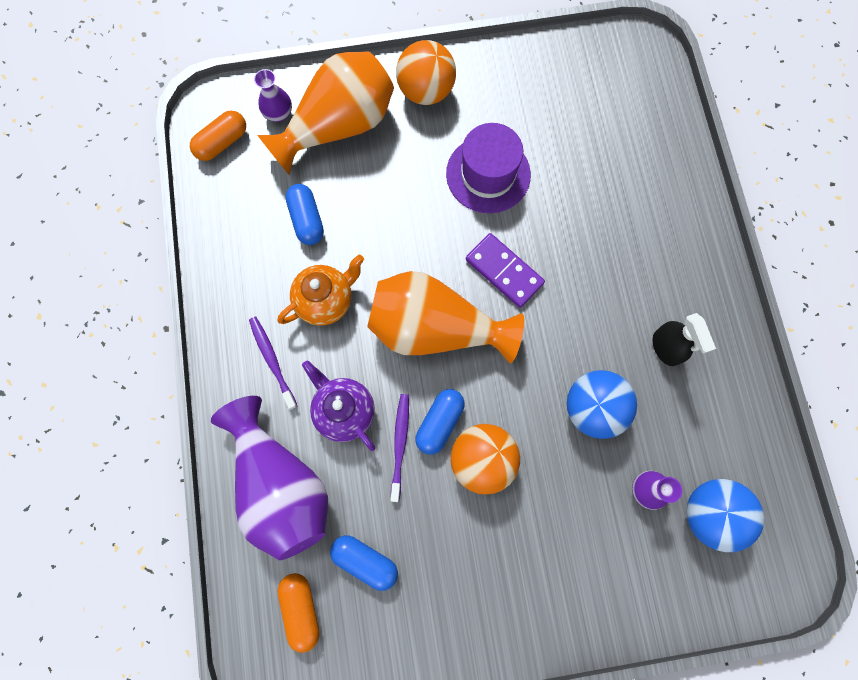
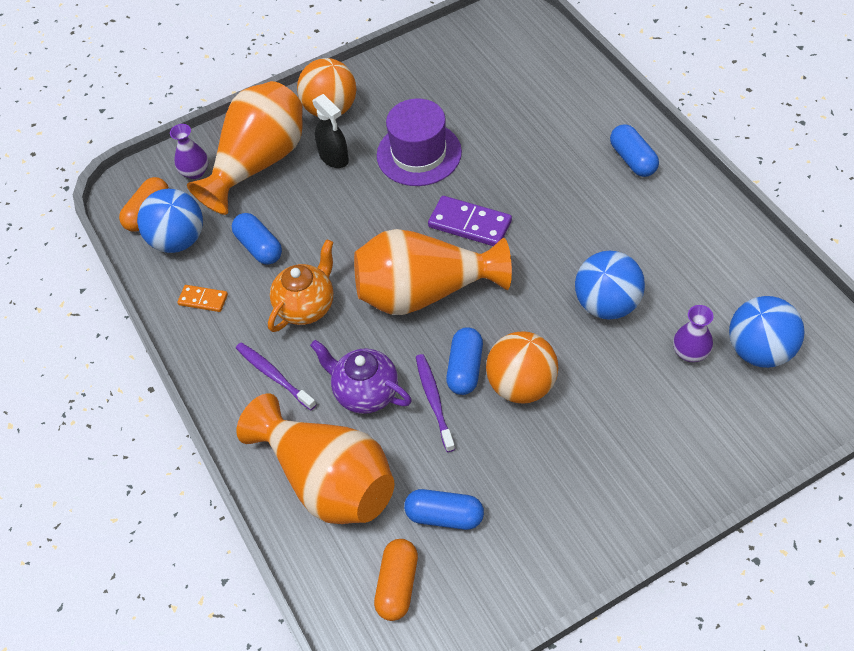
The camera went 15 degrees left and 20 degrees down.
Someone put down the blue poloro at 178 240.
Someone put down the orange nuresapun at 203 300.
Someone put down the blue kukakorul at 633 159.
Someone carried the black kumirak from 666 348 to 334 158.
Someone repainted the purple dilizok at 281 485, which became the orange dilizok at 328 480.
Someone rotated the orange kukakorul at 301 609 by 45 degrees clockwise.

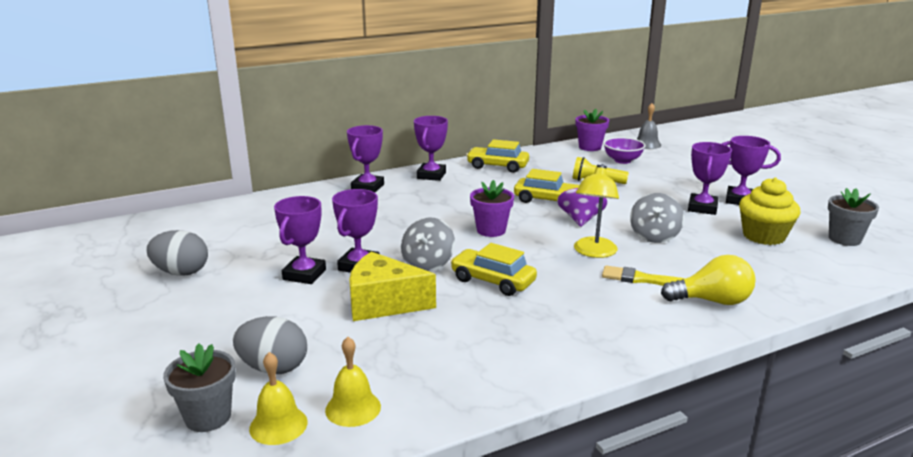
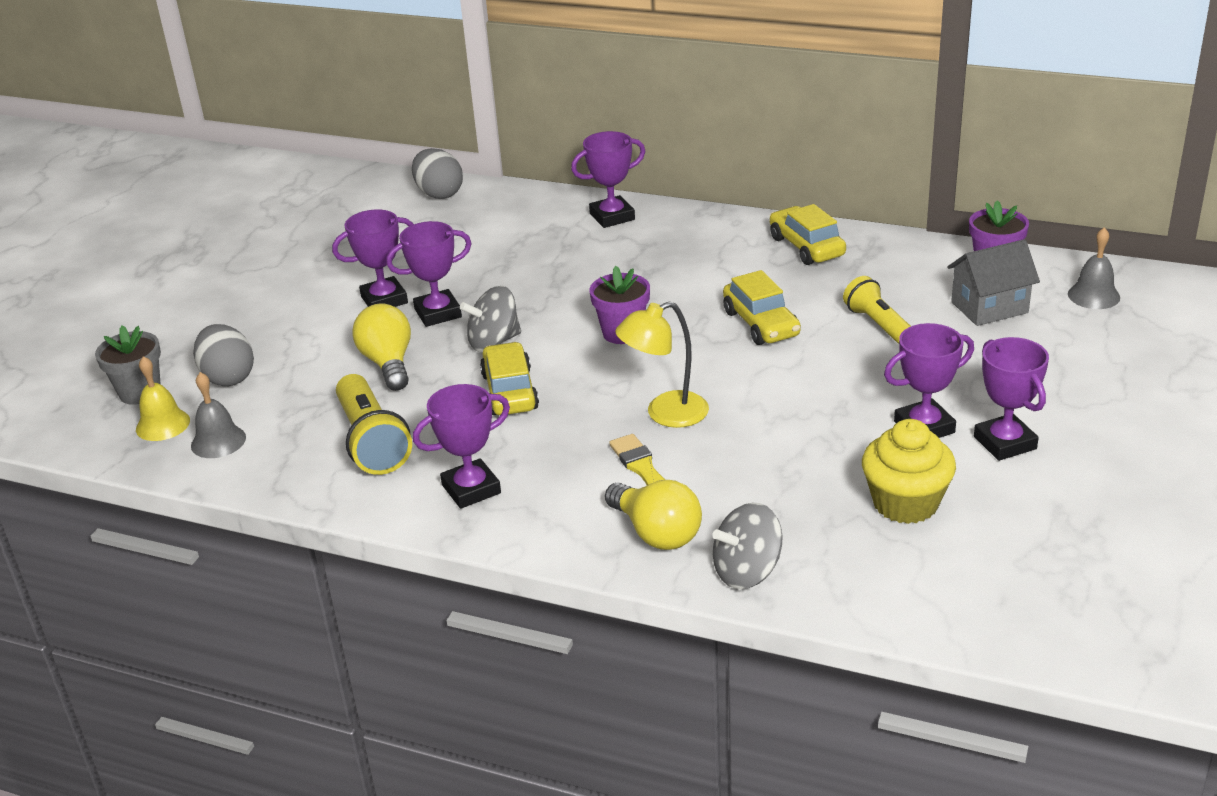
The camera went 50 degrees right and 10 degrees up.
Someone took away the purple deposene at 580 219.
Someone took away the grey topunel at 844 239.
Someone put down the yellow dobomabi at 372 441.
Someone carried the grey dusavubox from 181 272 to 439 194.
Someone carried the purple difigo from 431 175 to 471 489.
Someone carried the grey deposene from 654 236 to 747 571.
Someone swapped the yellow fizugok at 383 303 for the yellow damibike at 388 363.
Someone swapped the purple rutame at 622 160 for the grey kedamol at 989 307.
Someone repainted the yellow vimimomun at 353 408, which became the grey vimimomun at 218 441.

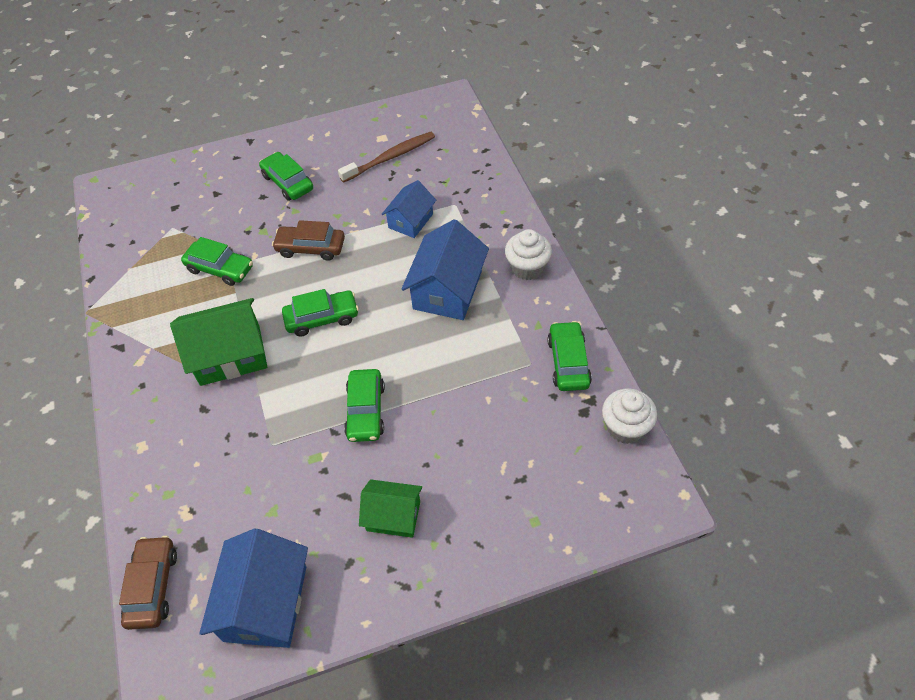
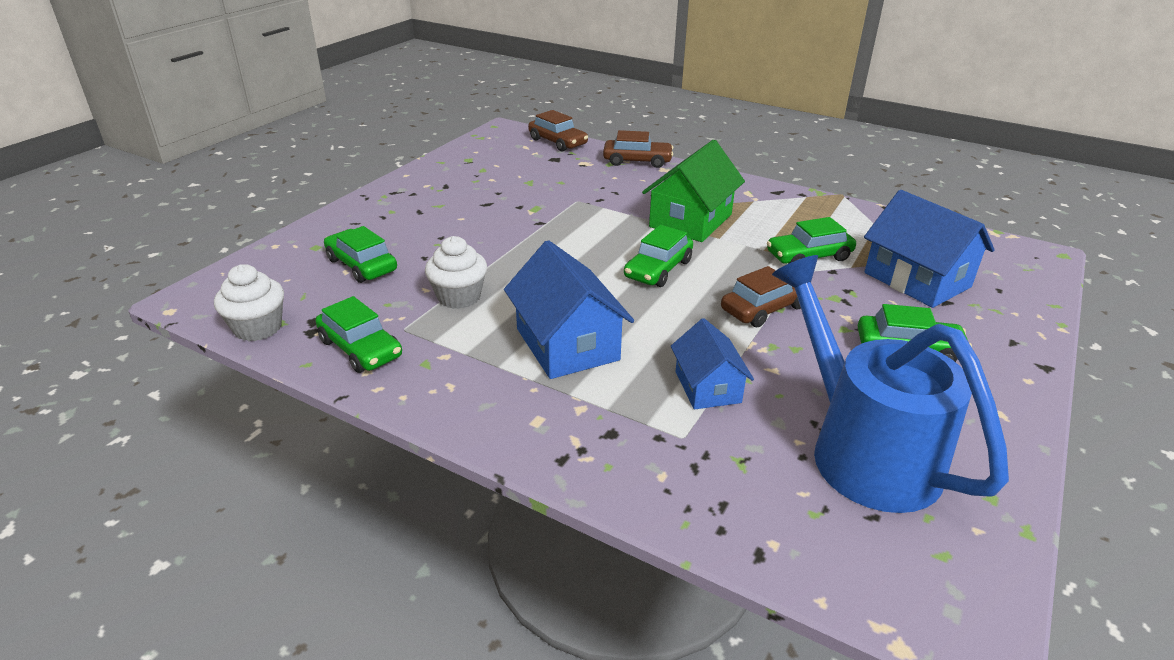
The camera went 135 degrees right and 20 degrees down.
Someone took away the green kedamol at 393 516.
Someone put down the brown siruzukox at 637 161.
Someone carried the blue kedamol from 265 603 to 917 280.
Someone carried the green siruzukox from 365 411 to 362 265.
Someone carried the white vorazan from 527 268 to 459 297.
Someone swapped the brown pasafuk at 390 157 for the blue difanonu at 862 450.

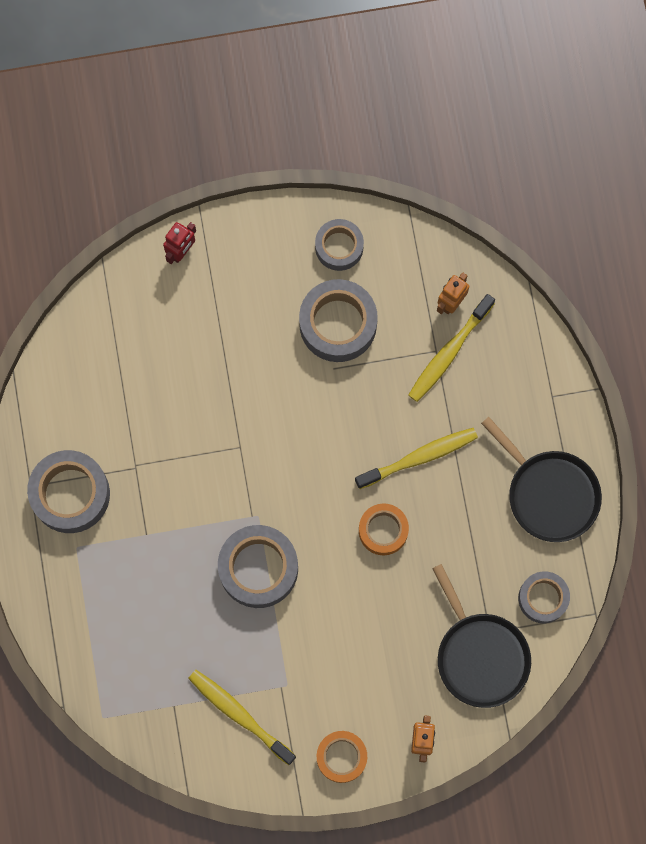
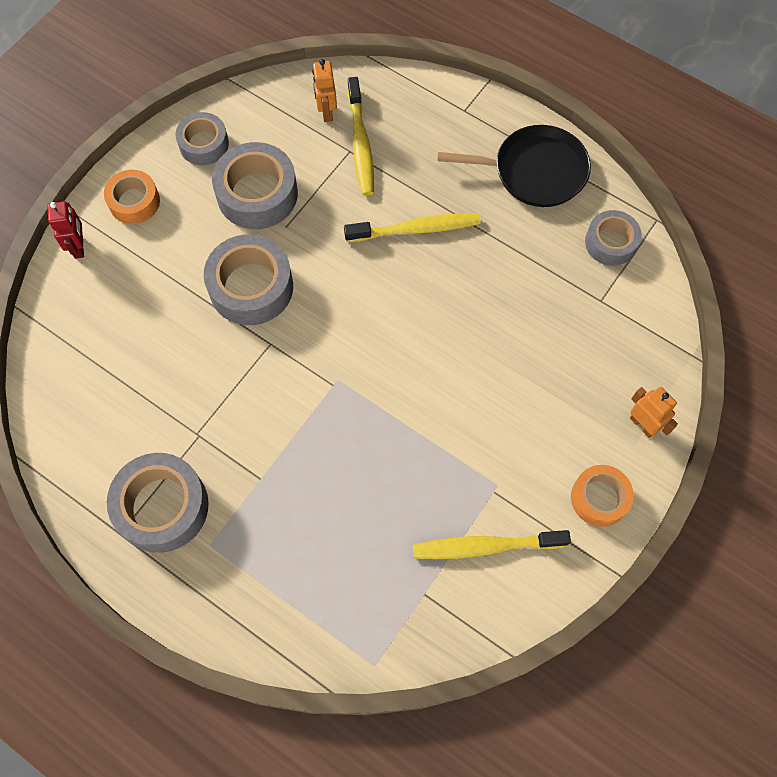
The camera went 45 degrees left and 10 degrees down.
Someone took away the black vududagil at 480 655.
Someone carried the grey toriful from 258 568 to 251 287.
Someone carried the orange toriful from 383 530 to 134 202.
Someone rotated the yellow pasafuk at 419 457 by 60 degrees clockwise.

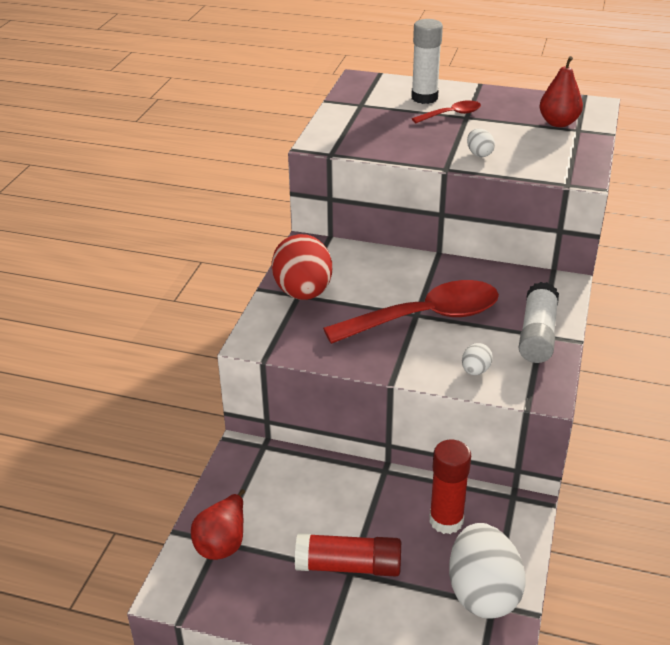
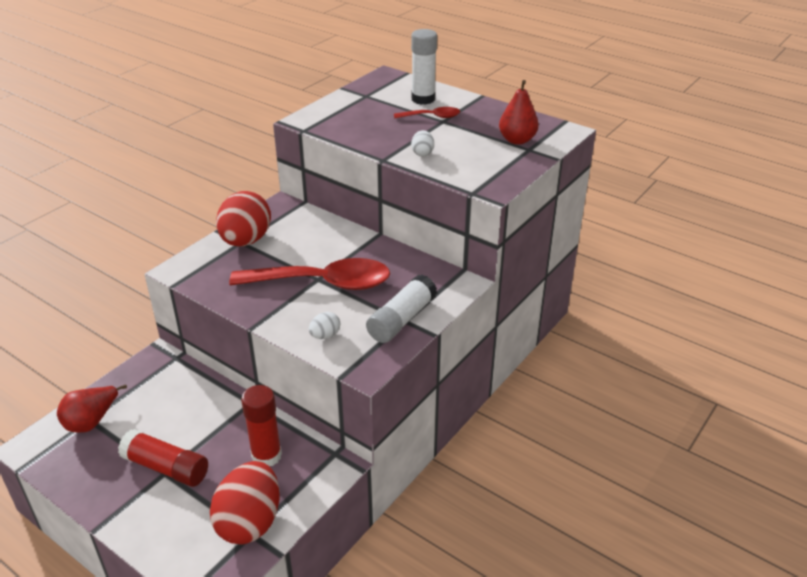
The camera went 20 degrees right and 0 degrees up.
Someone repainted the white dusavubox at 482 593, which became the red dusavubox at 250 522.

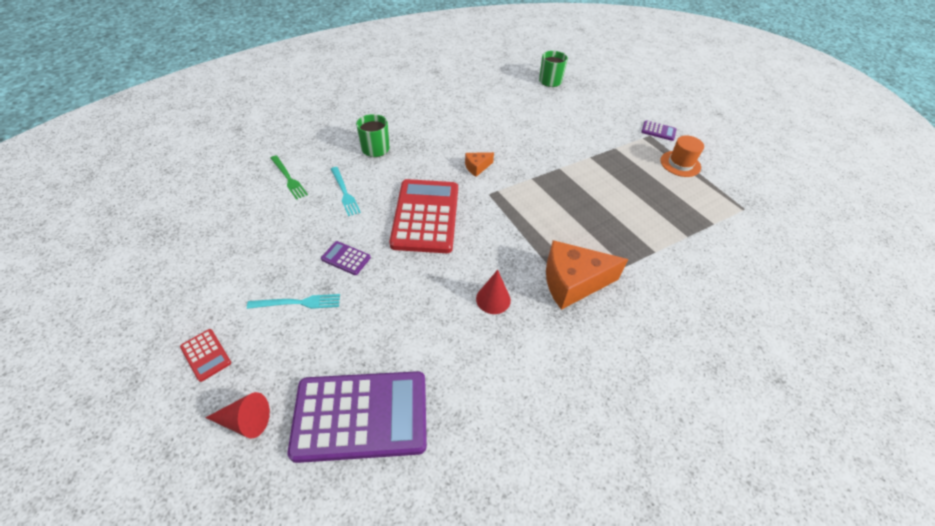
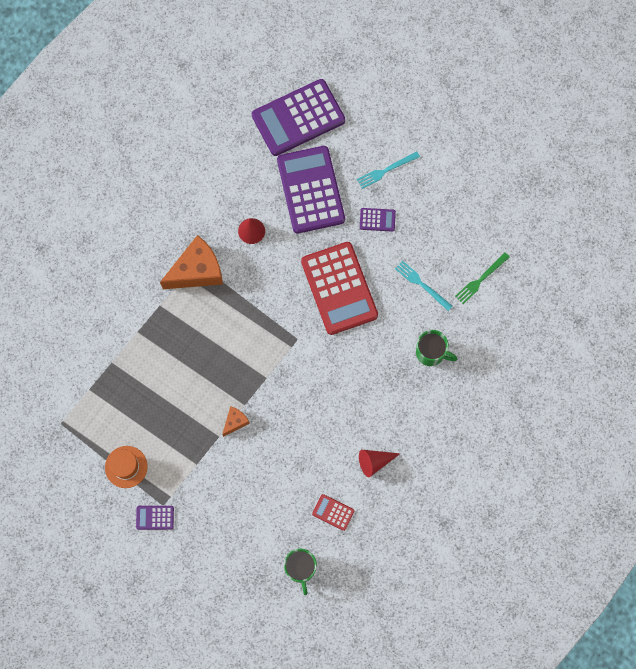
The camera went 160 degrees right and 25 degrees up.
Someone put down the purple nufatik at 310 190.
Someone carried the red nufatik from 206 355 to 333 512.
Someone carried the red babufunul from 245 421 to 374 462.
Someone carried the orange fizugok from 477 167 to 235 422.
Someone rotated the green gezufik at 288 178 by 75 degrees counterclockwise.

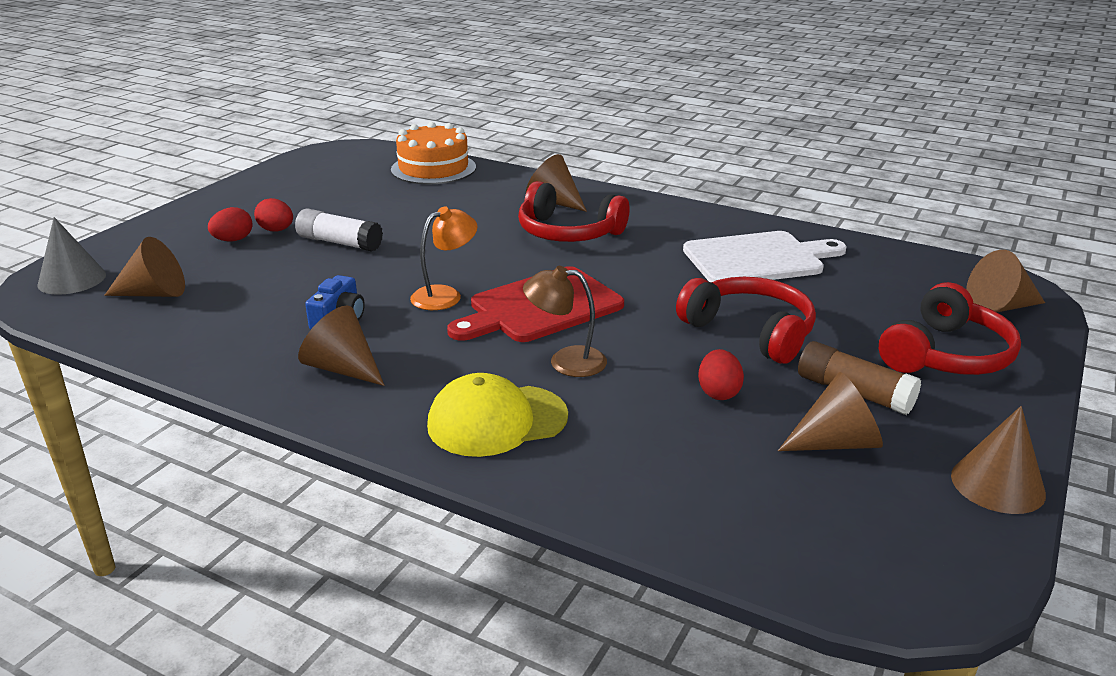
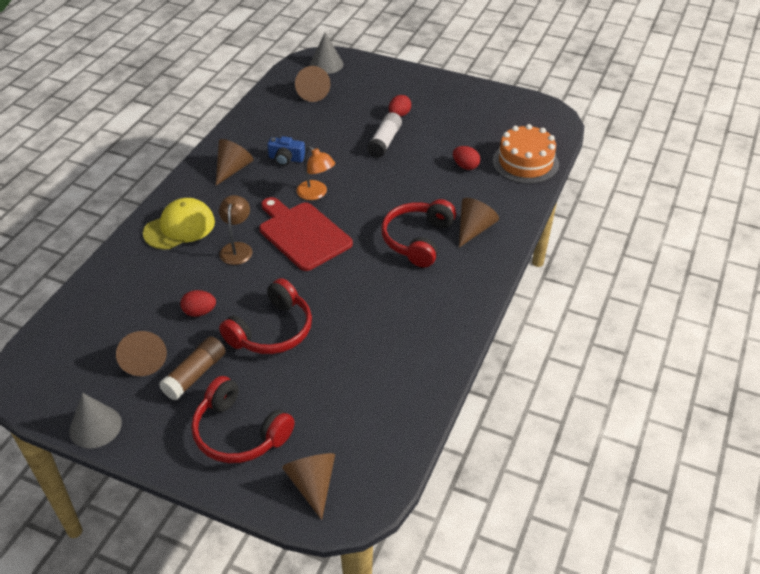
The camera went 85 degrees right and 15 degrees up.
Someone took away the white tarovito at 758 259.
Someone carried the red dusavubox from 233 240 to 465 166.
Someone repainted the brown babufunul at 997 484, which became the grey babufunul at 95 426.
Someone rotated the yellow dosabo at 496 421 by 75 degrees clockwise.

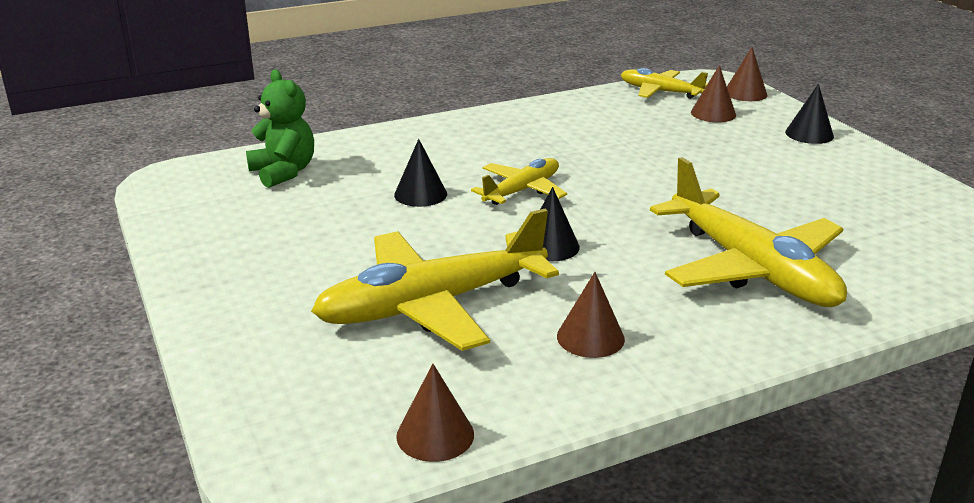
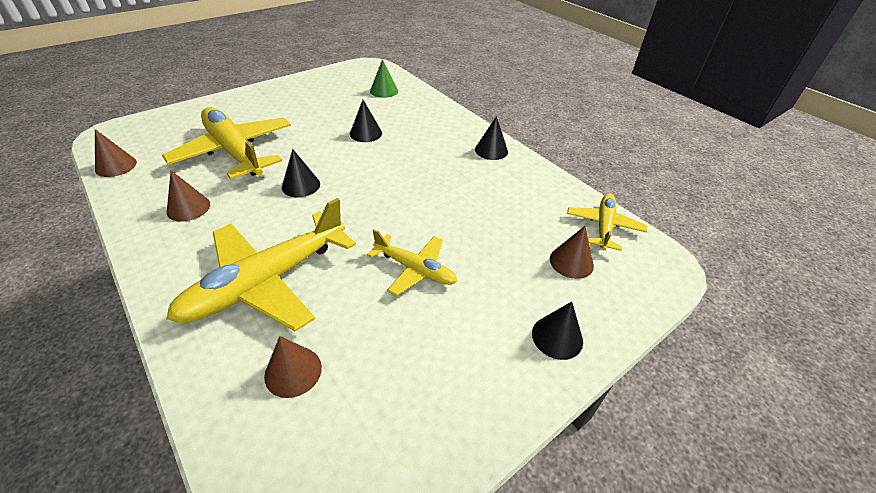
The camera went 75 degrees right and 15 degrees up.
Someone put down the black babufunul at 491 150.
Someone carried the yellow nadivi from 522 191 to 414 269.
Someone carried the brown babufunul from 745 93 to 293 371.
Someone swapped the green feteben at 283 172 for the green babufunul at 384 91.

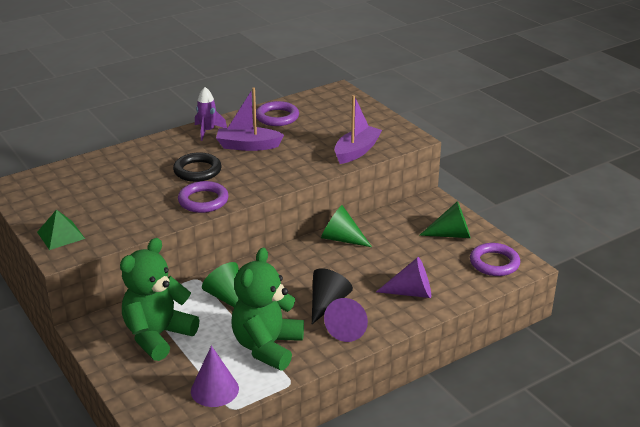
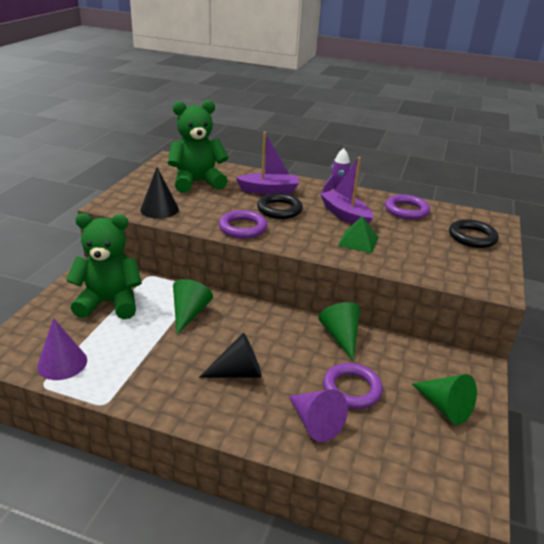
The camera went 50 degrees right and 0 degrees up.
Someone took away the purple babufunul at 349 328.
Someone put down the black babufunul at 159 209.
Someone put down the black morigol at 472 237.
Someone carried the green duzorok from 60 235 to 358 241.
Someone carried the green feteben from 267 347 to 197 182.
Someone carried the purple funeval from 356 151 to 269 190.
Someone carried the purple morigol from 494 263 to 351 389.

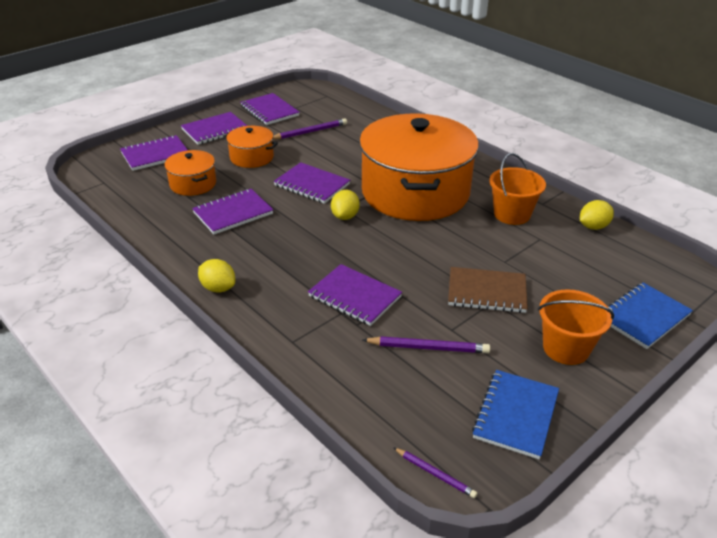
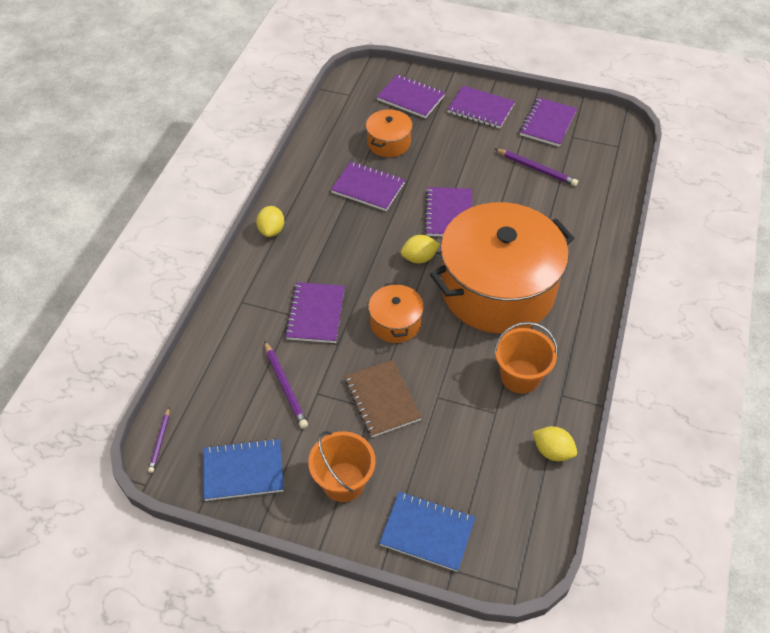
The camera went 60 degrees right and 15 degrees up.
Someone carried the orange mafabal from 251 157 to 395 322.

